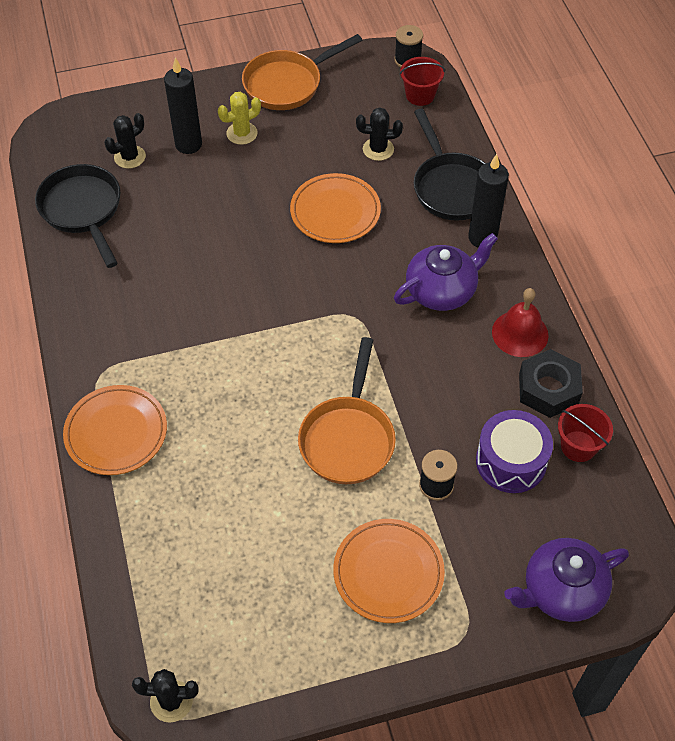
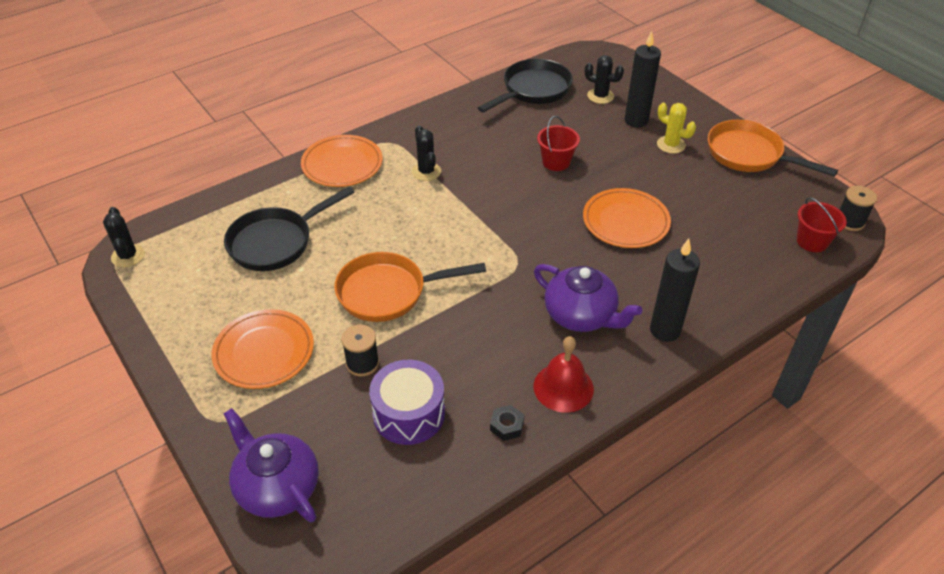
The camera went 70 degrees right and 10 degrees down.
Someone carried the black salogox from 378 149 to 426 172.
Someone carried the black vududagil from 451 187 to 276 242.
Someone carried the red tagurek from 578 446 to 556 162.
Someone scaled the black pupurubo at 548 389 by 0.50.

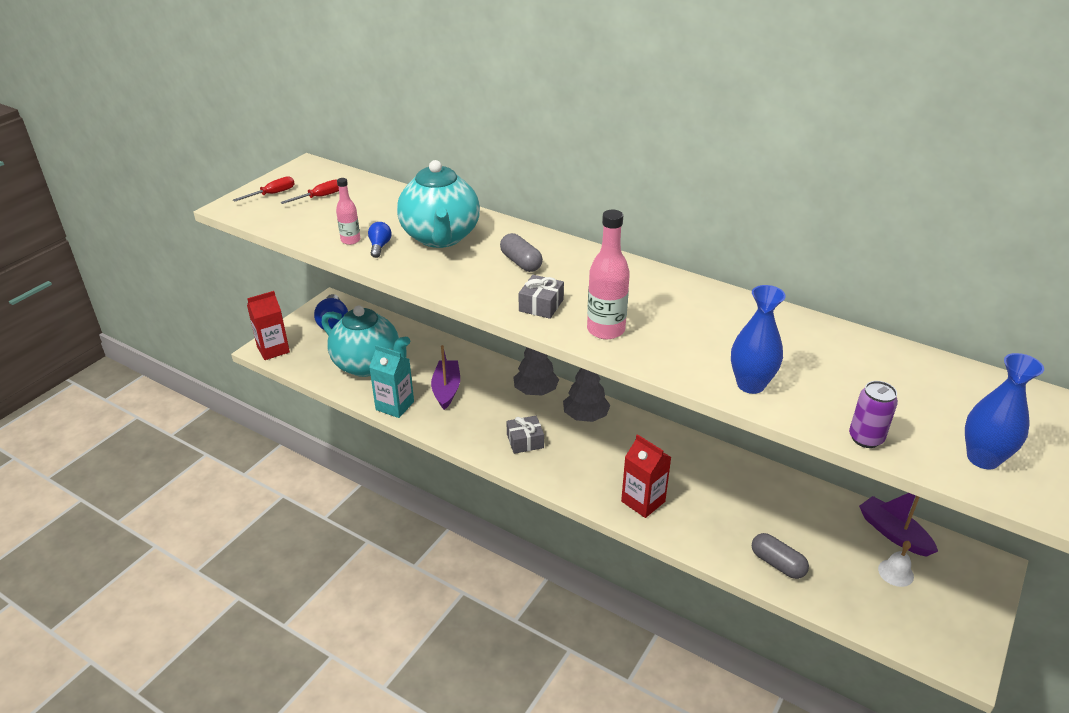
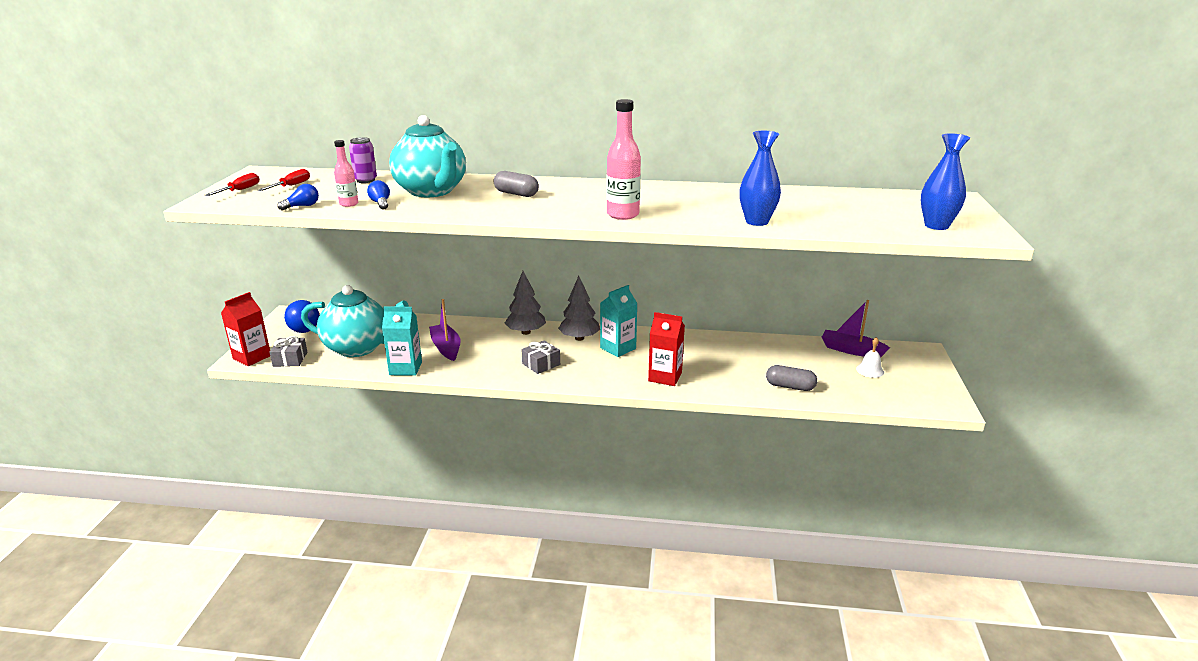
The camera went 25 degrees left and 10 degrees down.
Someone put down the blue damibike at 302 206.
Someone put down the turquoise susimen at 618 348.
Someone carried the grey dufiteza from 541 305 to 290 359.
Someone carried the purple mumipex from 865 438 to 365 180.

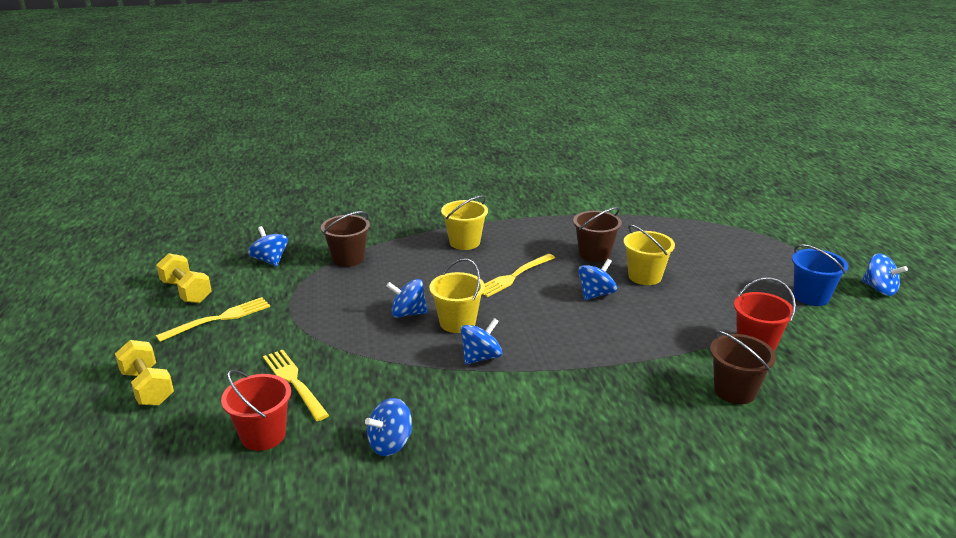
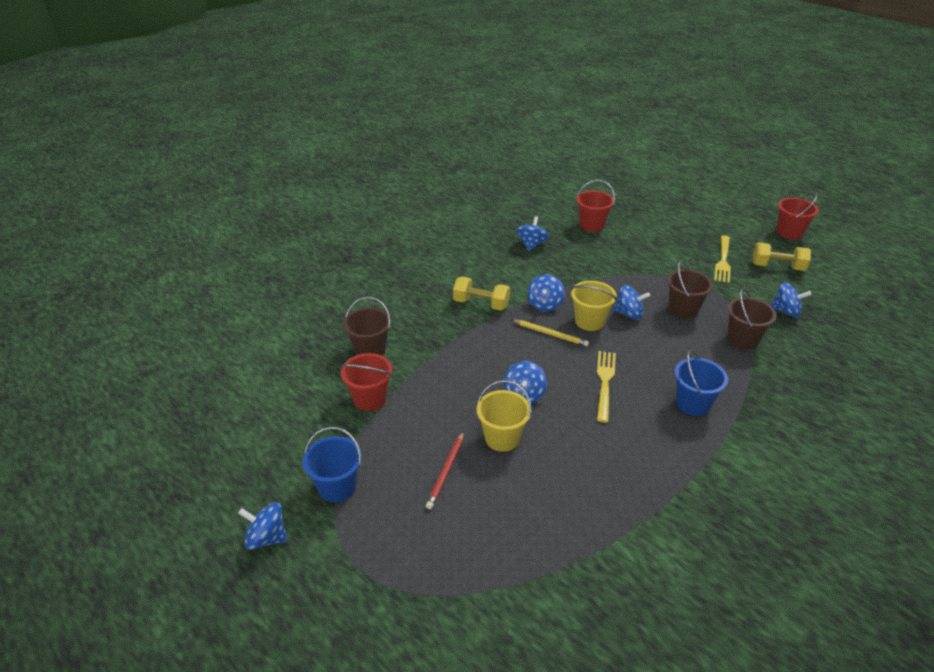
The camera went 145 degrees right and 10 degrees up.
Someone took away the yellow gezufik at 294 382.
Someone put down the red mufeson at 446 471.
Someone put down the yellow mufeson at 550 334.
Someone put down the red tagurek at 789 232.
Someone carried the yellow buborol from 148 387 to 481 304.
Someone carried the brown tagurek from 594 254 to 683 309.
Someone repainted the yellow tagurek at 464 242, which became the blue tagurek at 693 403.
Someone rotated the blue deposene at 408 313 by 45 degrees clockwise.

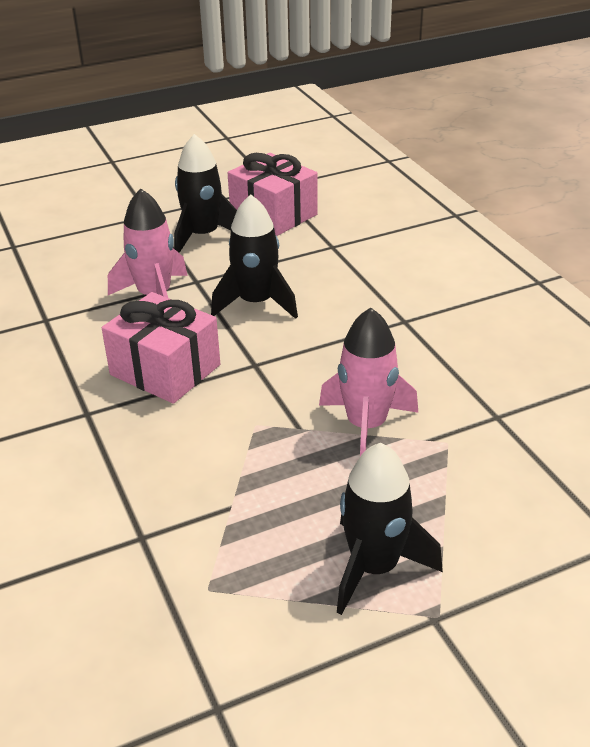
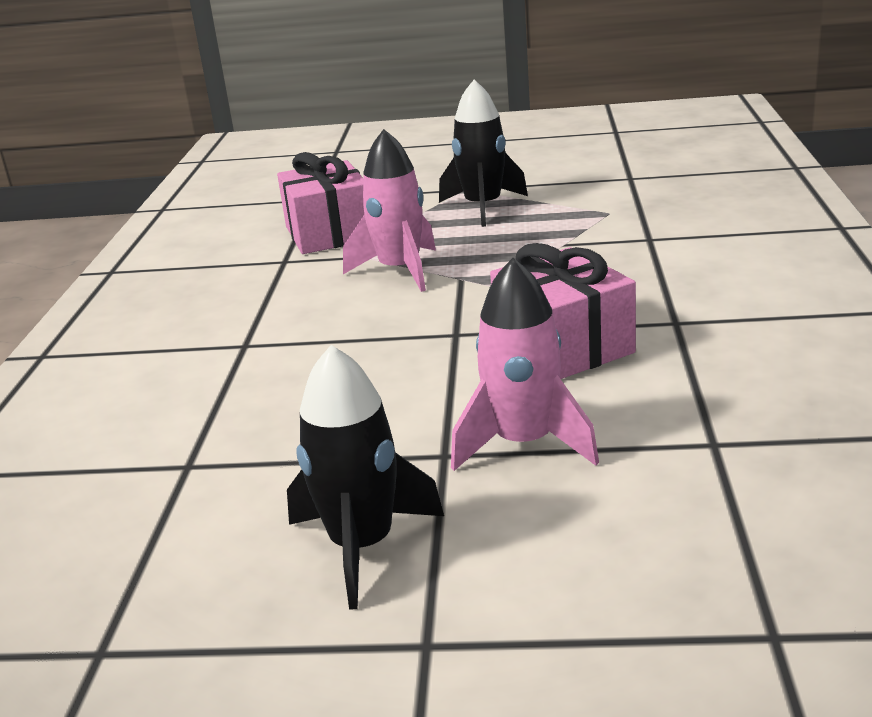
The camera went 150 degrees left and 10 degrees down.
Someone took away the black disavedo at 256 303.
Someone carried the pink dufiteza from 273 214 to 329 233.

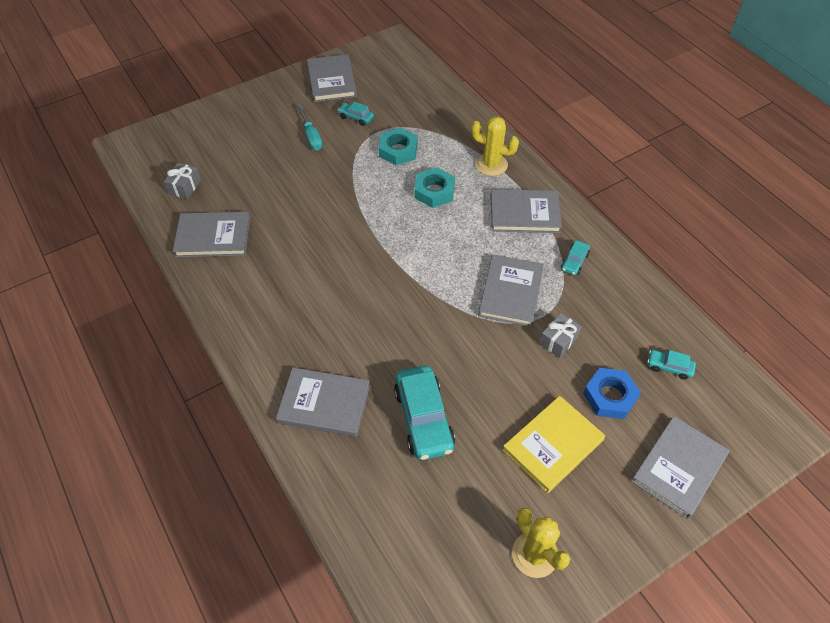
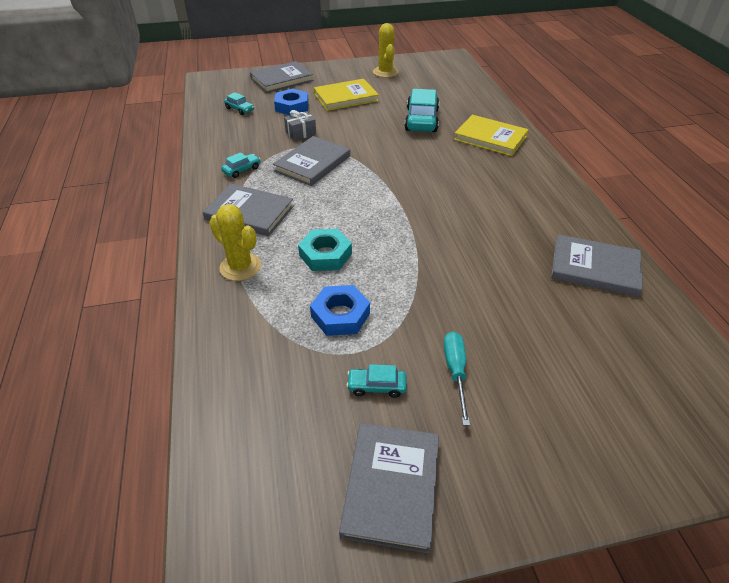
The camera went 160 degrees left and 10 degrees down.
Someone took away the grey dufiteza at 185 187.
Someone repainted the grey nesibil at 324 404, which became the yellow nesibil at 490 138.
Someone repainted the turquoise pupurubo at 398 150, which became the blue pupurubo at 340 315.
Someone rotated the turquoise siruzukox at 356 117 by 135 degrees clockwise.

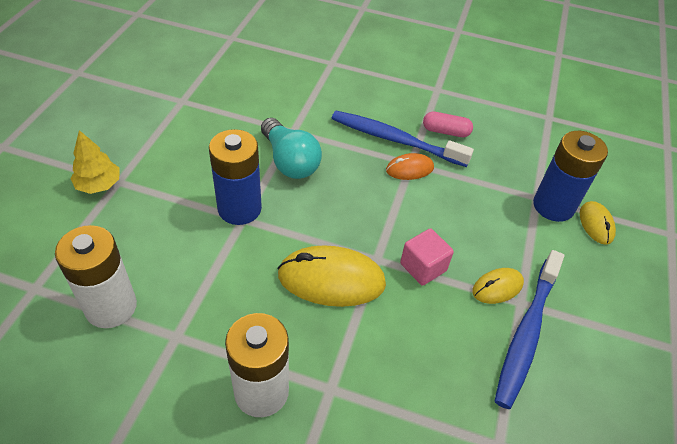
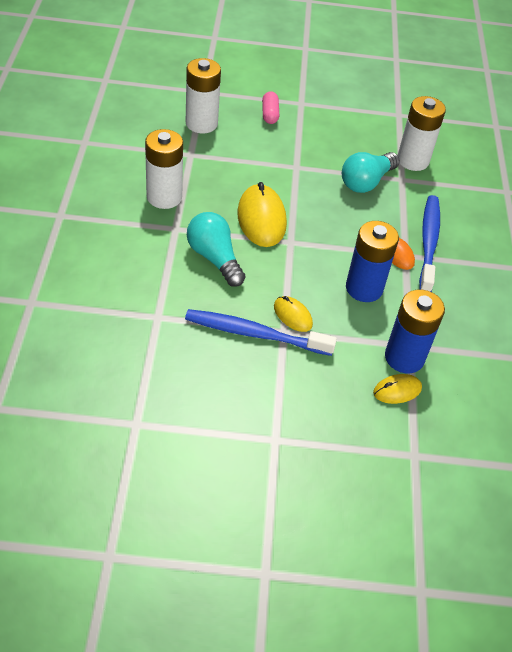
The camera went 75 degrees right and 0 degrees up.
Someone took away the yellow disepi at 99 185.
Someone took away the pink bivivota at 423 267.
Someone put down the turquoise damibike at 214 258.
Someone put down the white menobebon at 413 160.
Someone carried the blue menobebon from 239 208 to 364 288.
Someone carried the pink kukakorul from 446 131 to 270 114.

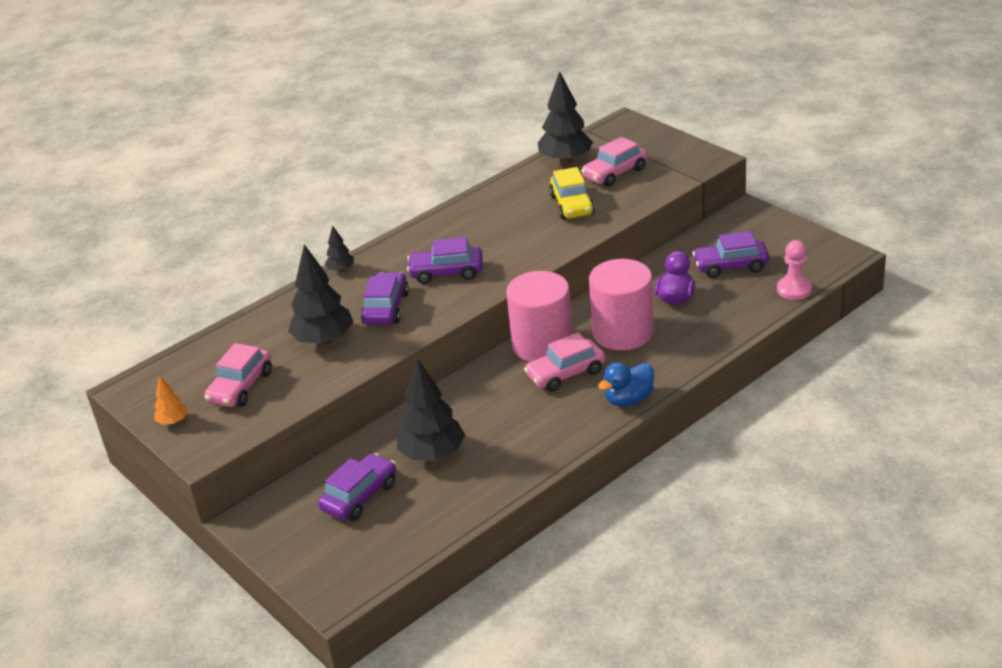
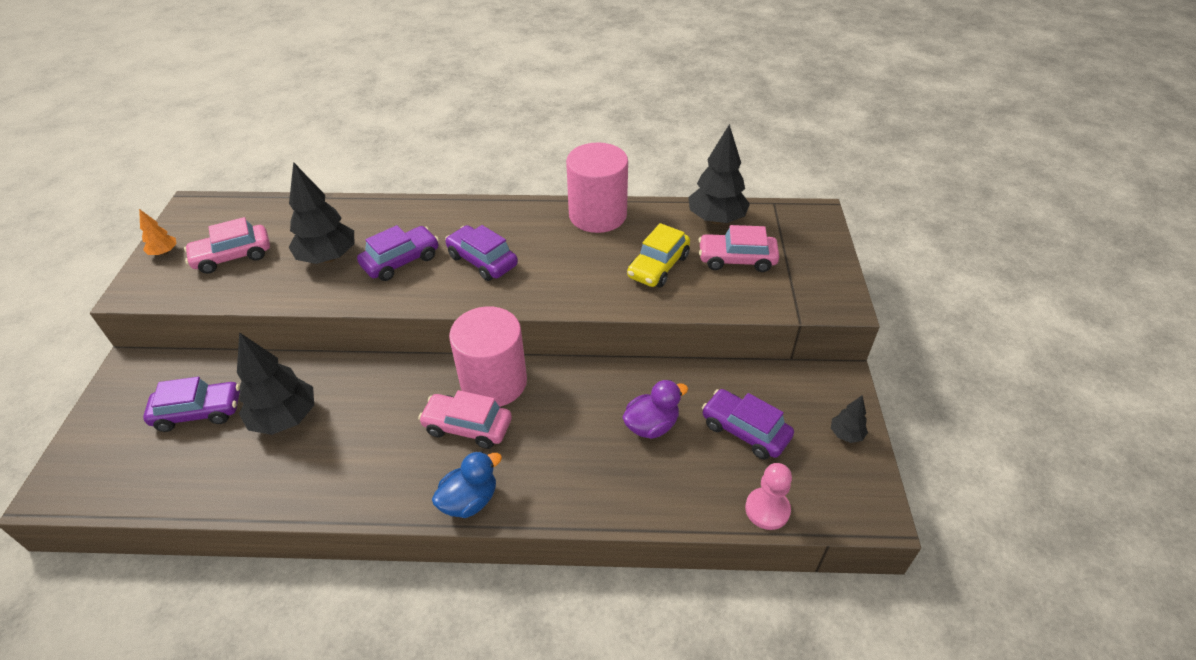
The camera went 40 degrees right and 10 degrees up.
Someone carried the black disepi from 341 269 to 846 434.
Someone carried the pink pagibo from 623 332 to 597 215.
Someone rotated the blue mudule at 629 399 by 135 degrees clockwise.

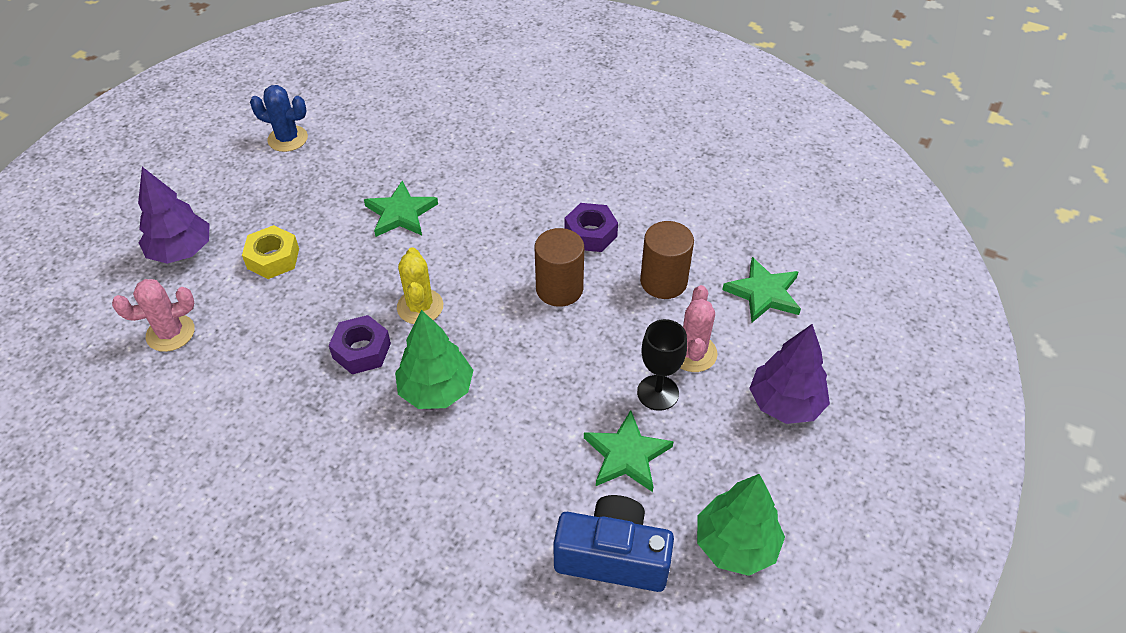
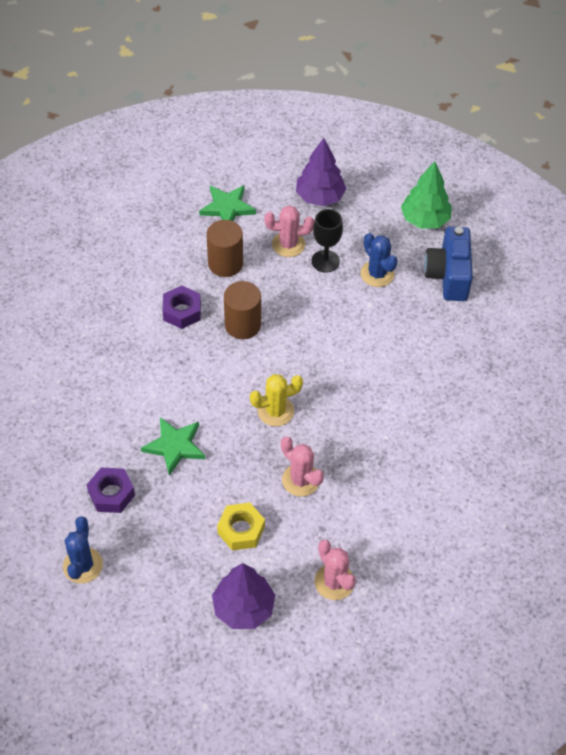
The camera went 100 degrees left and 5 degrees up.
Someone took away the green disepi at 436 390.
Someone put down the pink salogox at 301 480.
Someone carried the purple pupurubo from 362 351 to 111 494.
Someone swapped the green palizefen at 627 455 for the blue salogox at 377 274.

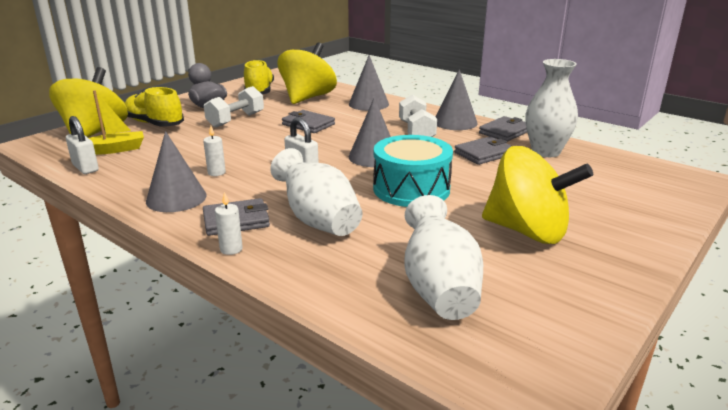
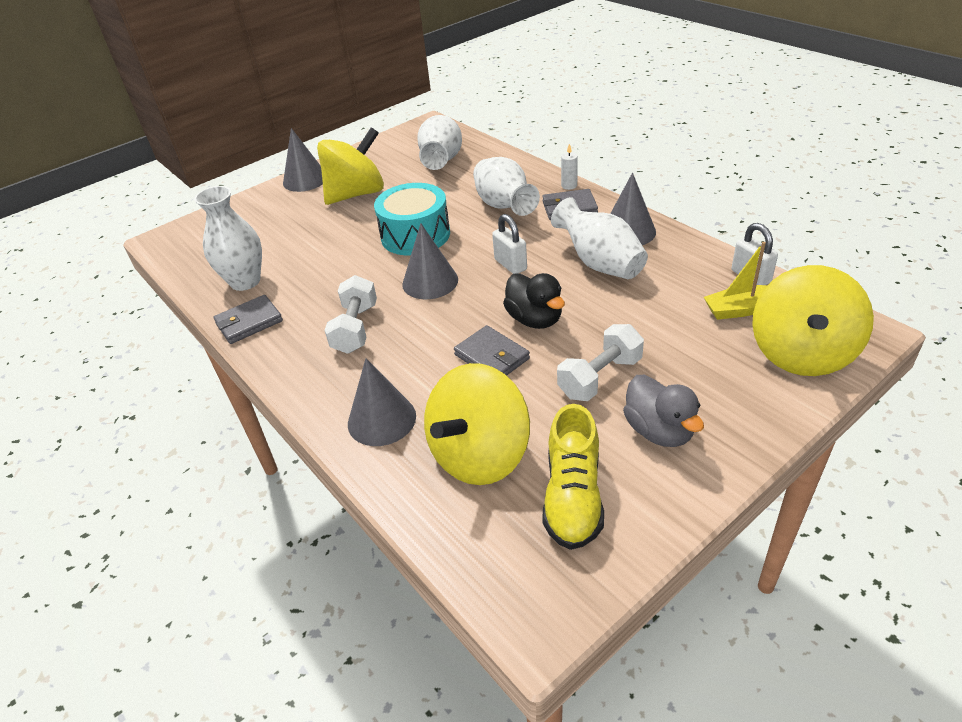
The camera went 165 degrees left and 15 degrees up.
Someone took away the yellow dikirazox at 154 124.
Someone took away the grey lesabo at 484 153.
Someone put down the black mudule at 535 319.
Someone carried the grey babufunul from 455 122 to 305 180.
Someone swapped the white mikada at 216 172 for the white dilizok at 600 263.
Someone rotated the yellow deposene at 527 231 by 105 degrees clockwise.

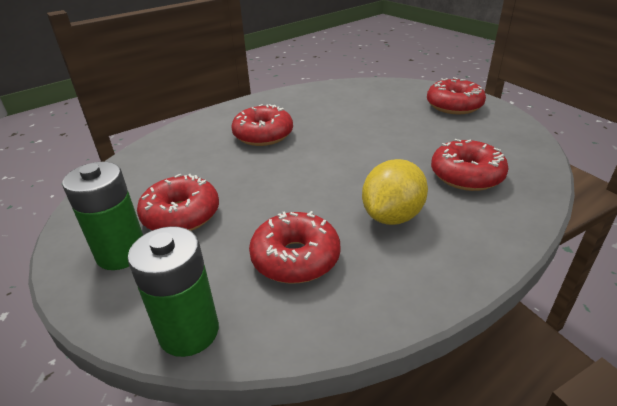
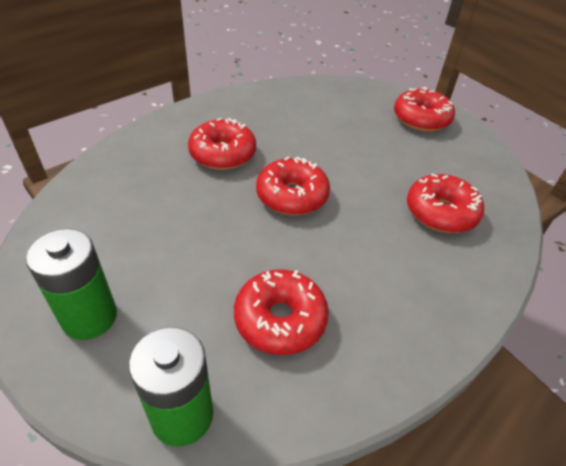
The camera went 10 degrees left and 10 degrees up.
Someone took away the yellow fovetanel at 392 216.
Someone carried the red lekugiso from 181 215 to 292 196.

